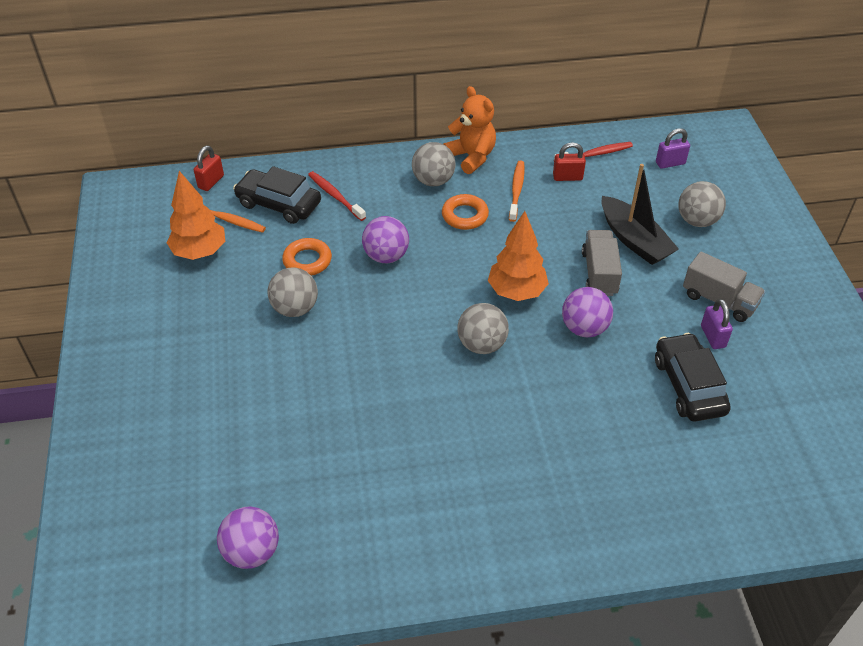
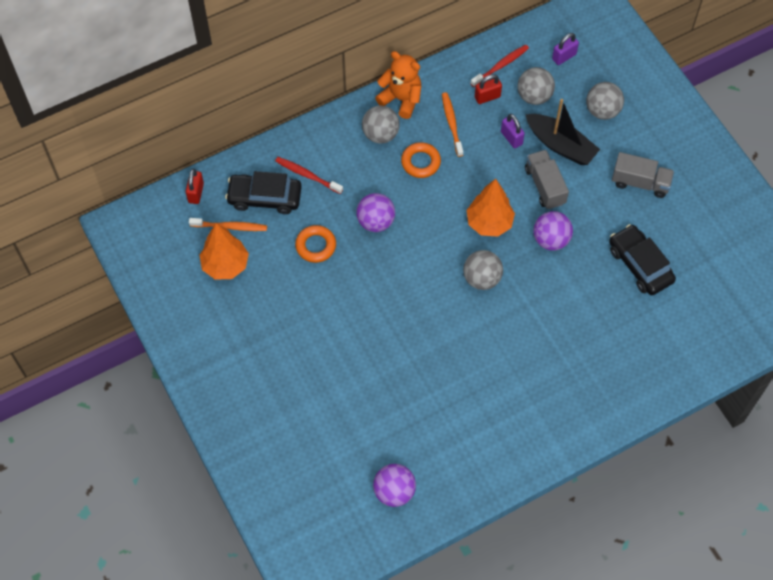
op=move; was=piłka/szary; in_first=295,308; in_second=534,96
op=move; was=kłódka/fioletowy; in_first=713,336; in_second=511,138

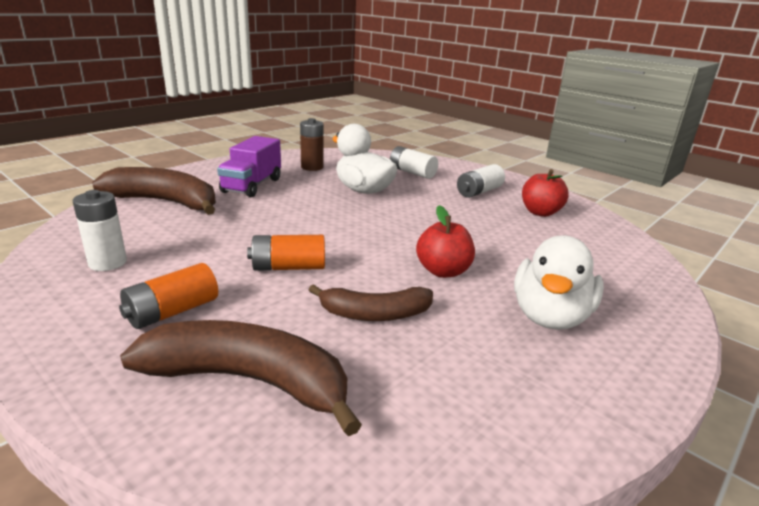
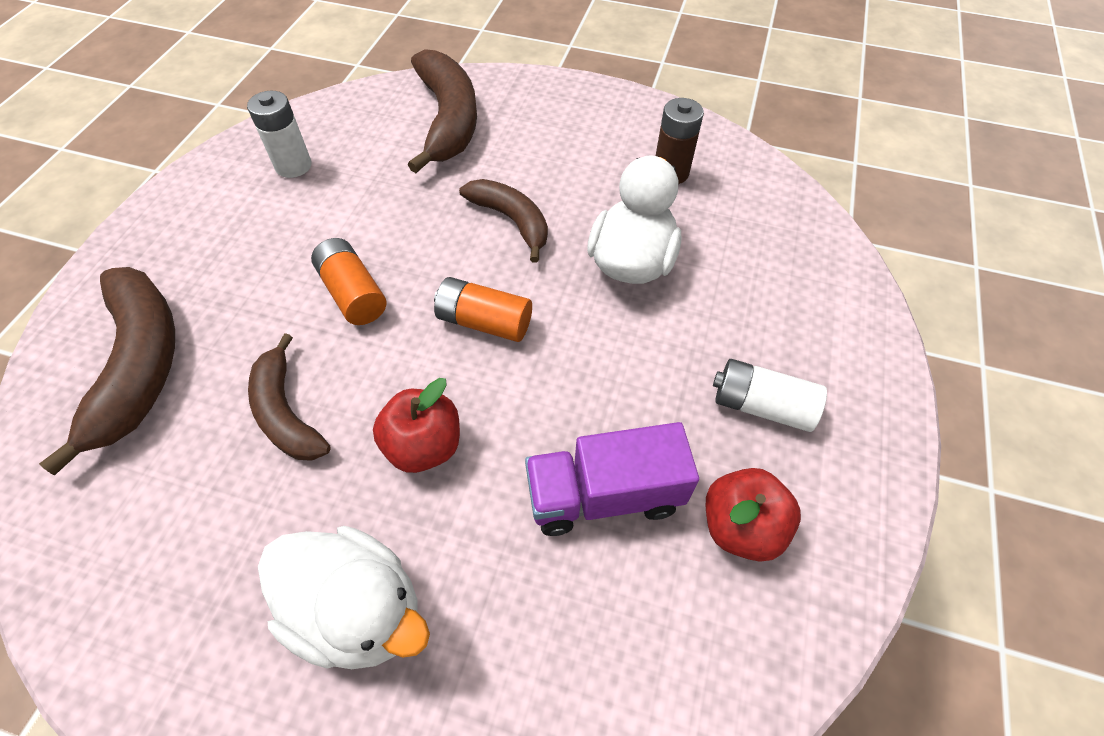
op=move; was=ciężarówka/fioletowy; in_first=252,185; in_second=604,495
op=delete; was=bateria/biały; in_first=412,172
op=rotate; was=kaczka/biały; in_first=550,317; in_second=358,610; clockwise=-150
op=move; was=bateria/pomarańczowy; in_first=172,312; in_second=484,322
op=insert; now=banan/brązowy; in_second=511,221

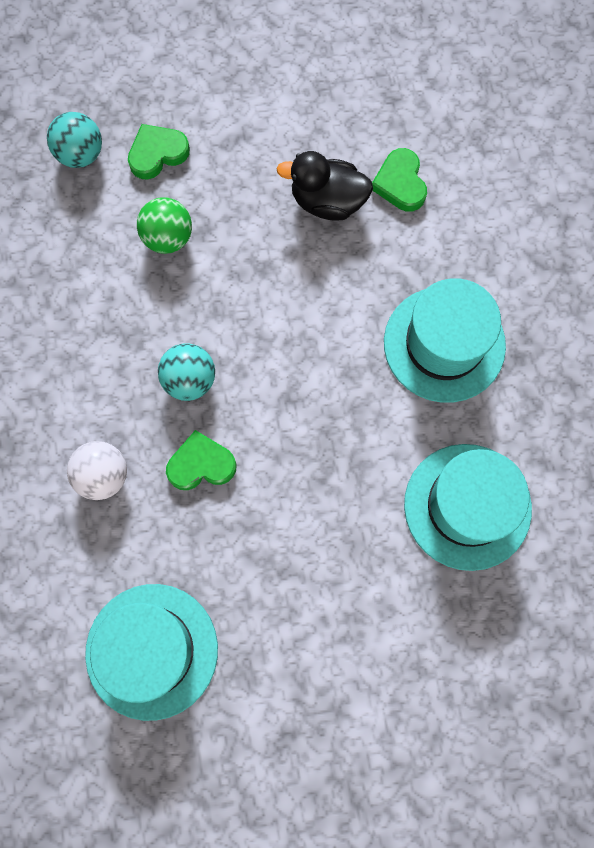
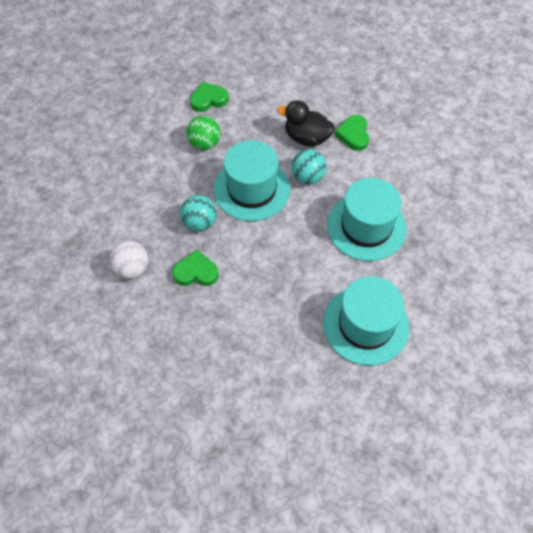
op=move; was=piłka/turkusowy; in_first=80,154; in_second=307,177
op=move; was=kapelusz/turkusowy; in_first=152,651; in_second=251,189

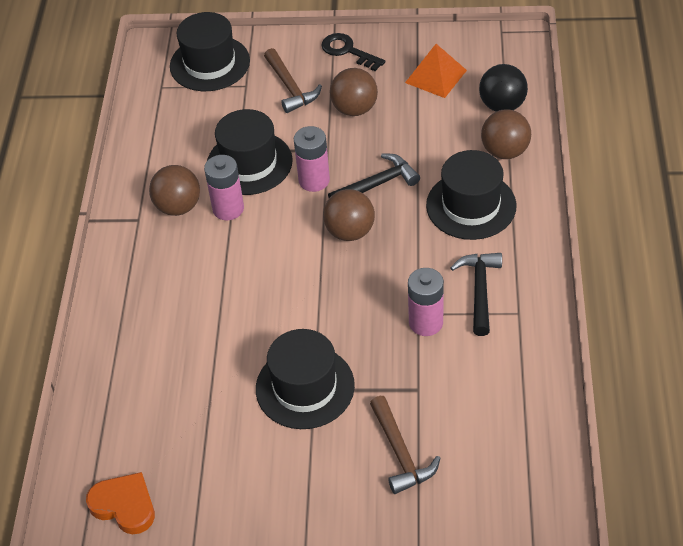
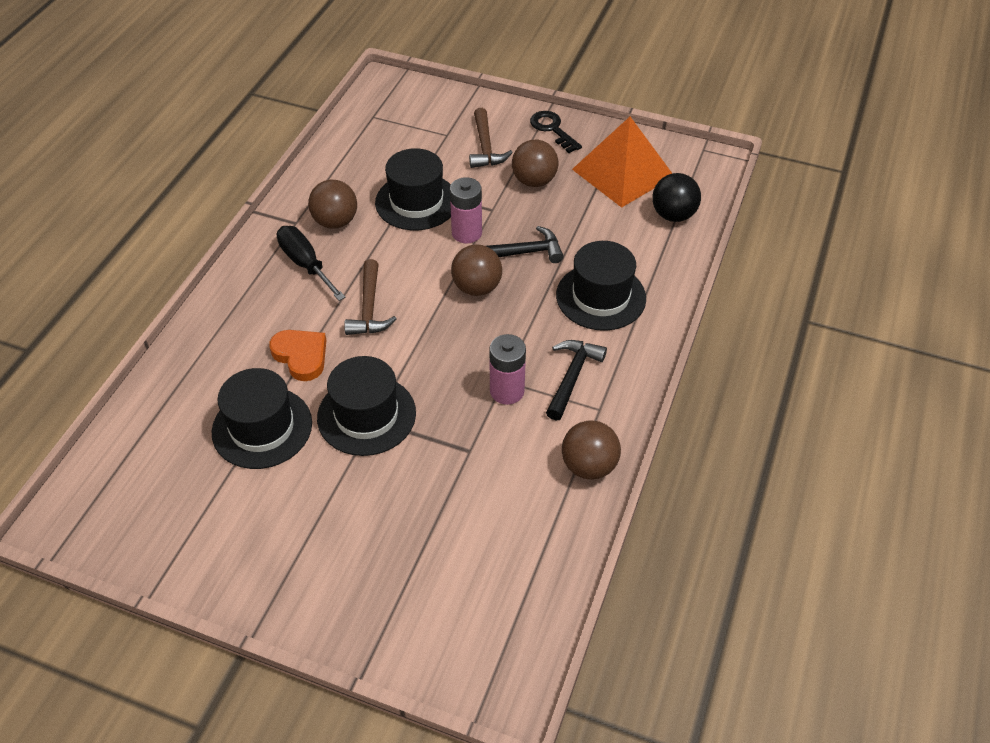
op=move; was=kapelusz/czarny; in_first=210,63; in_second=262,427
op=resize; was=piramida/pomarańczowy; in_first=435,76; in_second=623,172; ratio=1.62
op=move; was=piłka/brązowy; in_first=505,151; in_second=589,466
op=delete; was=bateria/różowy; in_first=228,209
op=move; was=młotek/brązowy; in_first=400,453; in_second=369,308
op=move; was=serce/pomarańczowy; in_first=124,505; in_second=301,356
op=insert; now=śrubokręt/czarny; in_second=306,264

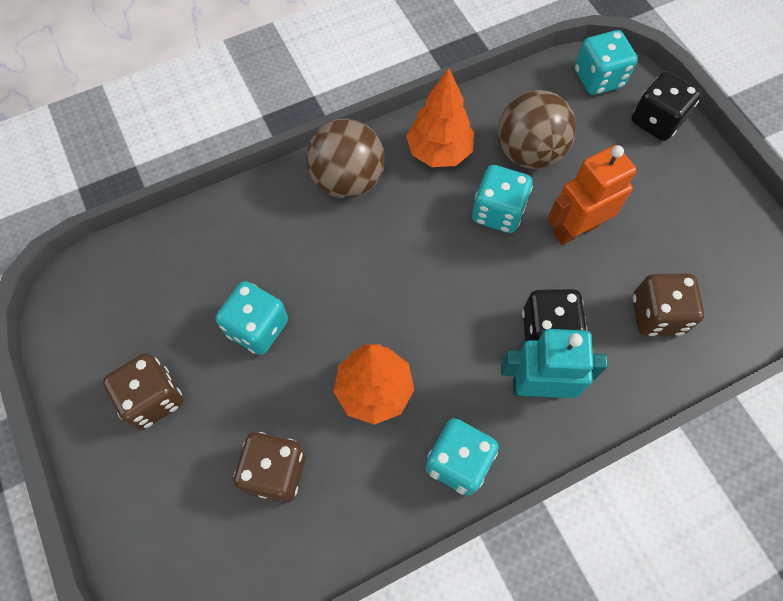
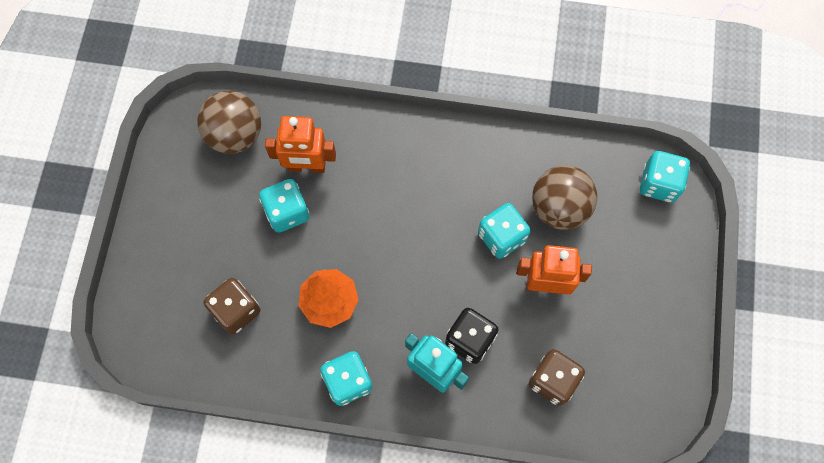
op=delete; was=drzewko/pomarańczowy; in_first=439,152
op=delete; was=kostka do gry/czarny; in_first=656,121
op=move; was=piłka/brązowy; in_first=347,180; in_second=235,135
op=delete; was=kostka do gry/brązowy; in_first=153,398
op=insert; now=robot/pomarańczowy; in_second=307,166

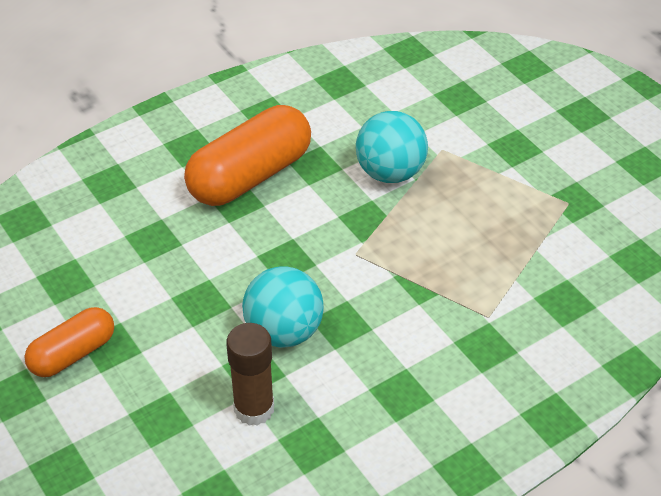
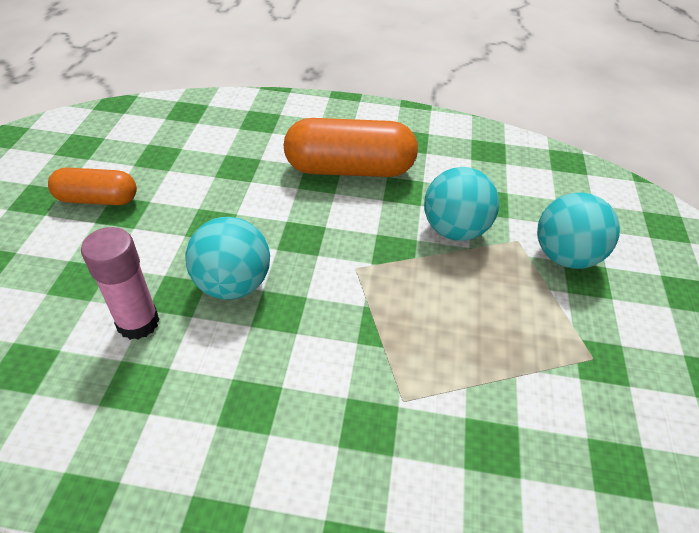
op=recolor; was=klej w sztyfcie/brązowy; now=klej w sztyfcie/różowy; in_first=254,408; in_second=138,323
op=insert; now=piłka/turkusowy; in_second=564,256

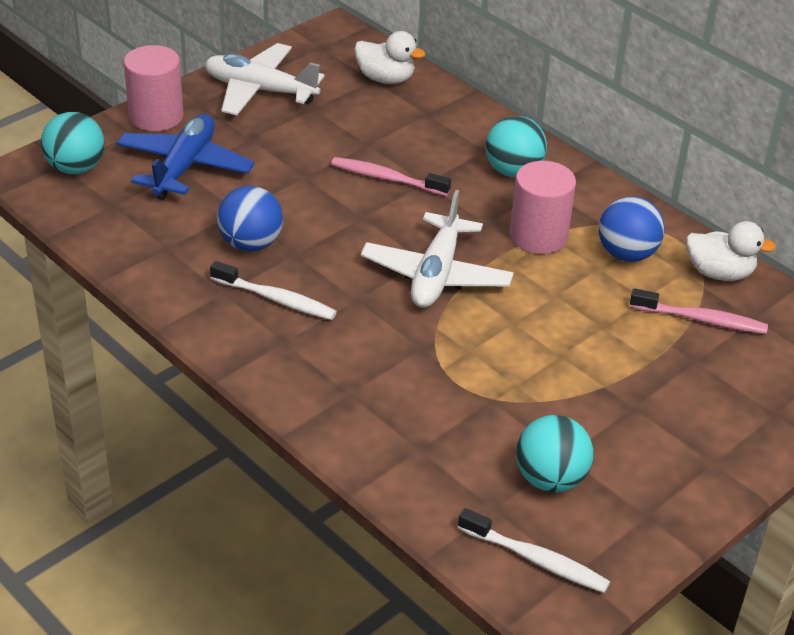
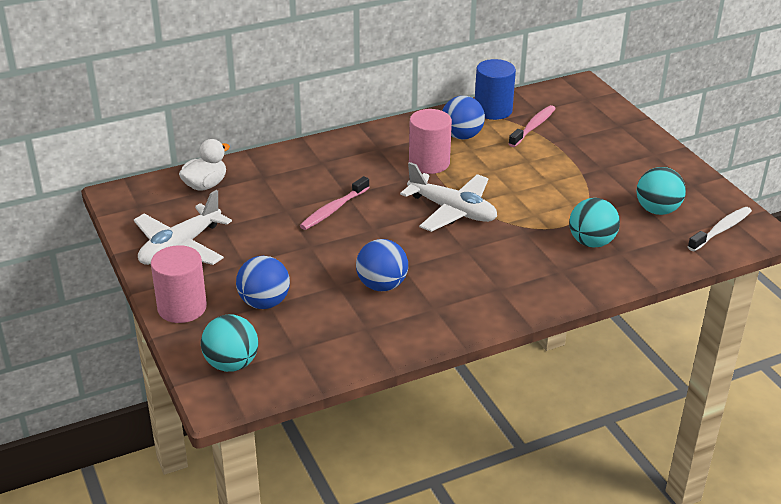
op=replace; was=samolot/niebieski; now=piłka/niebieski; in_first=185,167; in_second=264,303
op=move; was=piłka/turkusowy; in_first=513,171; in_second=591,242
op=replace; was=kaczka/biały; now=walec/niebieski; in_first=719,273; in_second=493,110
op=delete; was=szczoteczka do zębów/biały; in_first=276,299

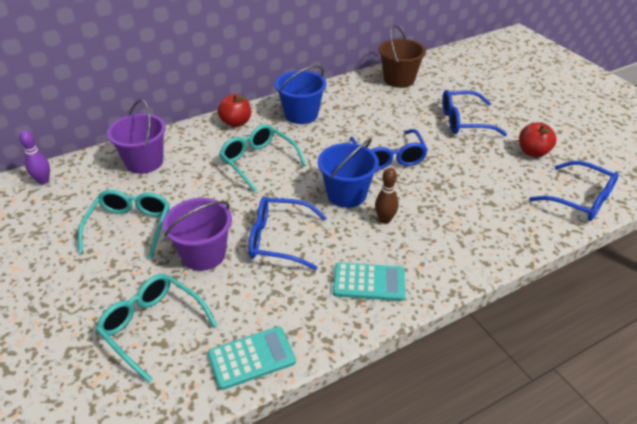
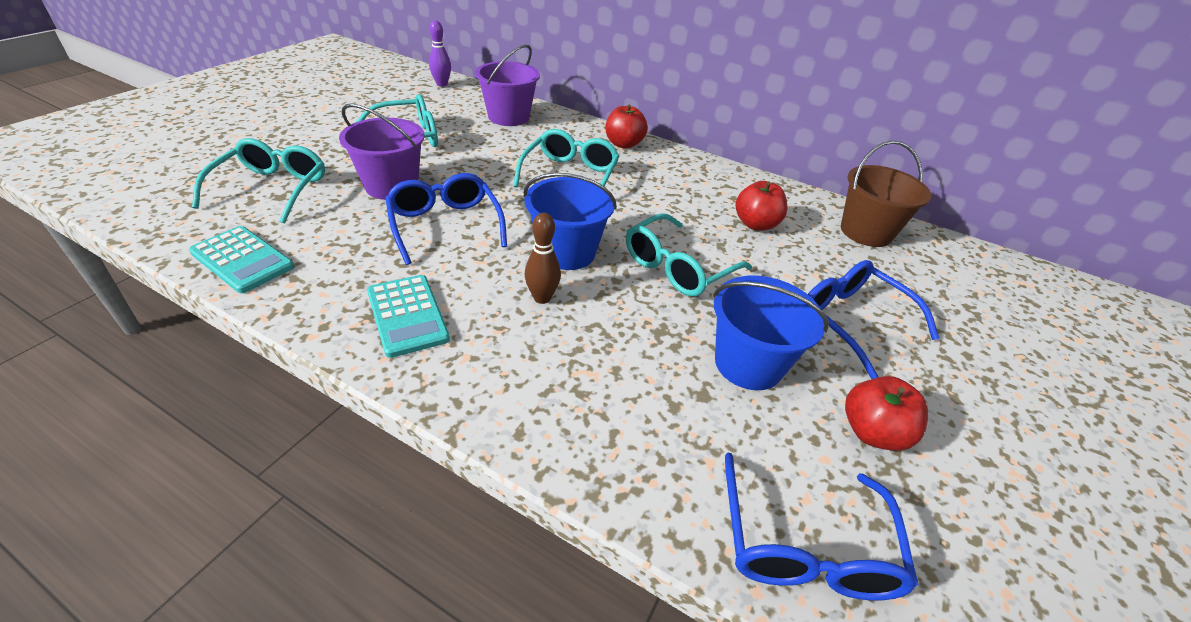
op=move; was=wiadro/niebieski; in_first=301,114; in_second=748,364
op=recolor; was=okulary/niebieski; now=okulary/turkusowy; in_first=388,157; in_second=678,267
op=insert; now=jabłko/czerwony; in_second=755,224

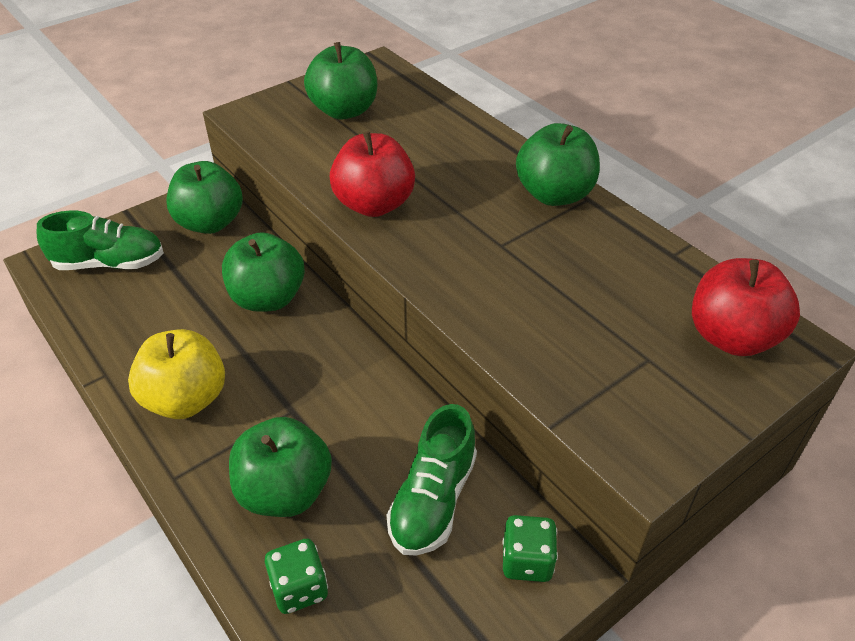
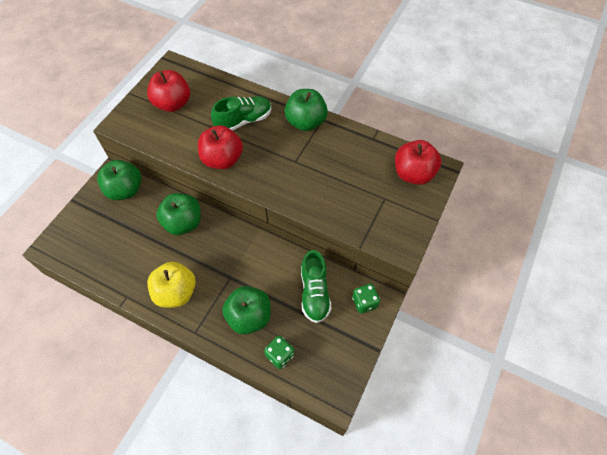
op=recolor; was=jabłko/zielony; now=jabłko/czerwony; in_first=344,111; in_second=173,104
op=move; was=but/zielony; in_first=109,263; in_second=243,121

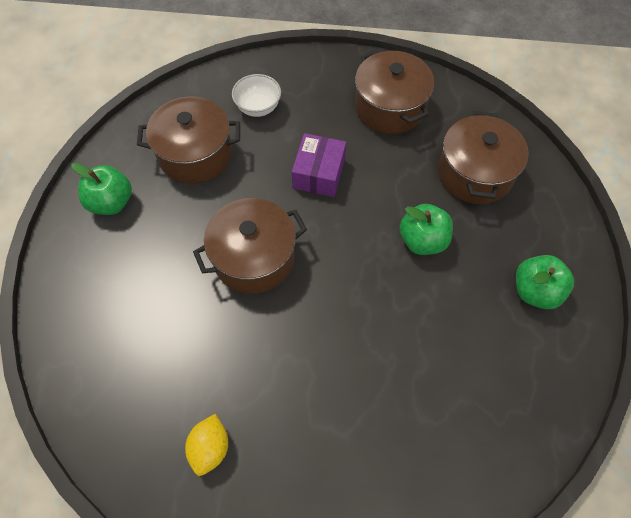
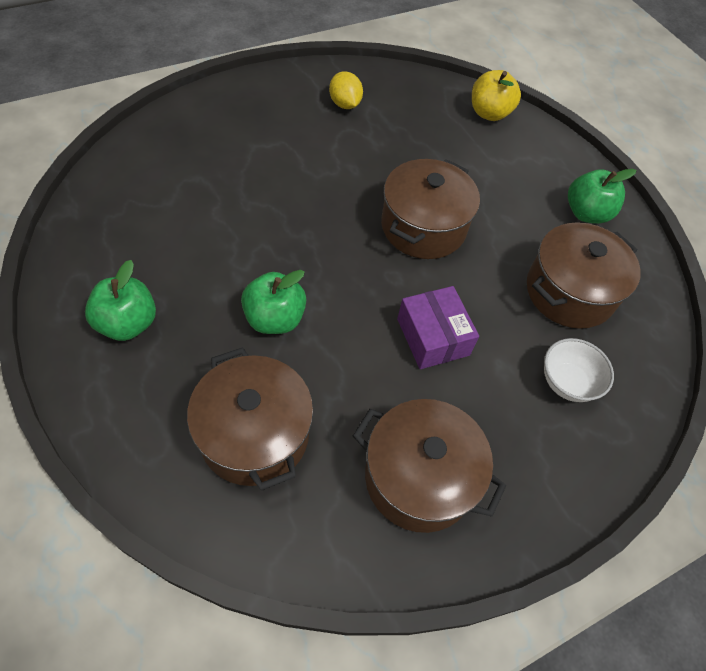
op=insert; now=jabłko/żółty; in_second=489,113

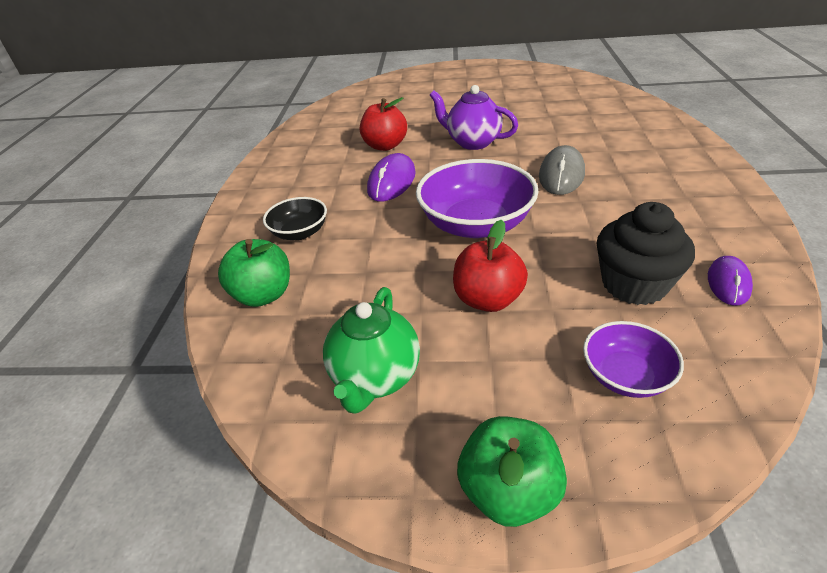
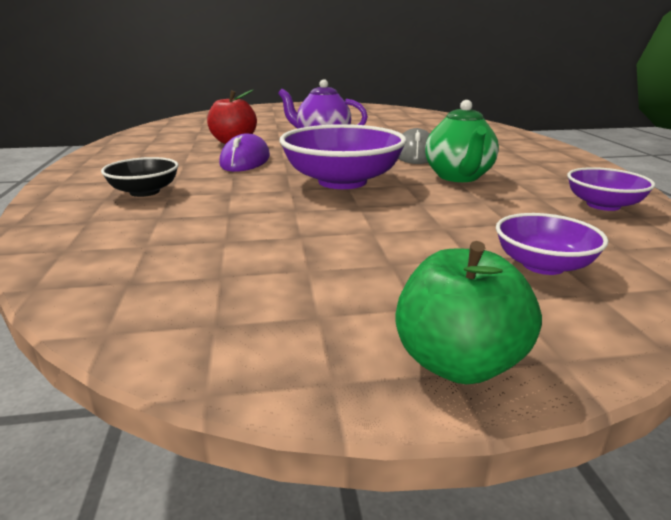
op=delete; was=muffinka/czarny; in_first=634,284
op=delete; was=jabłko/czerwony; in_first=488,299
op=delete; was=jabłko/zielony; in_first=263,295
op=replace; was=myszka/fioletowy; now=miska/fioletowy; in_first=728,283; in_second=603,205
op=move; was=imbryk/zielony; in_first=375,377; in_second=458,177

